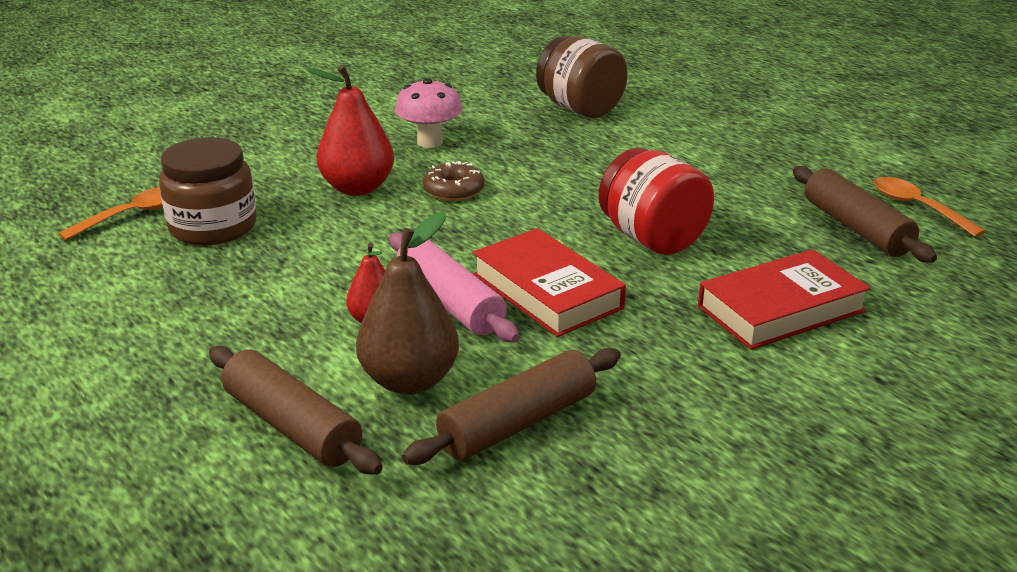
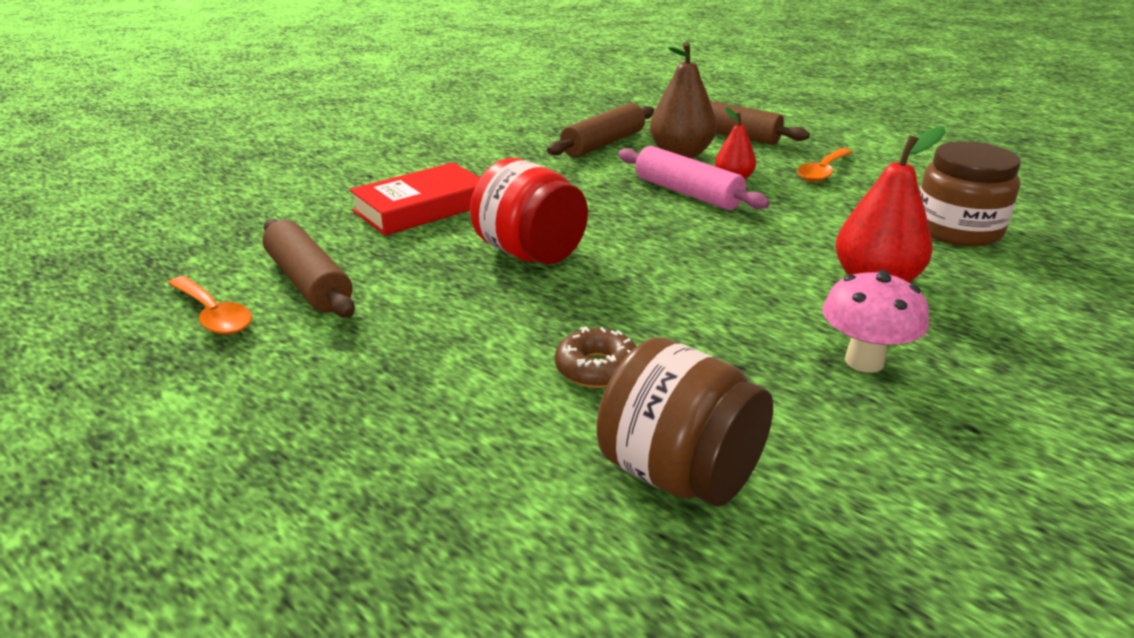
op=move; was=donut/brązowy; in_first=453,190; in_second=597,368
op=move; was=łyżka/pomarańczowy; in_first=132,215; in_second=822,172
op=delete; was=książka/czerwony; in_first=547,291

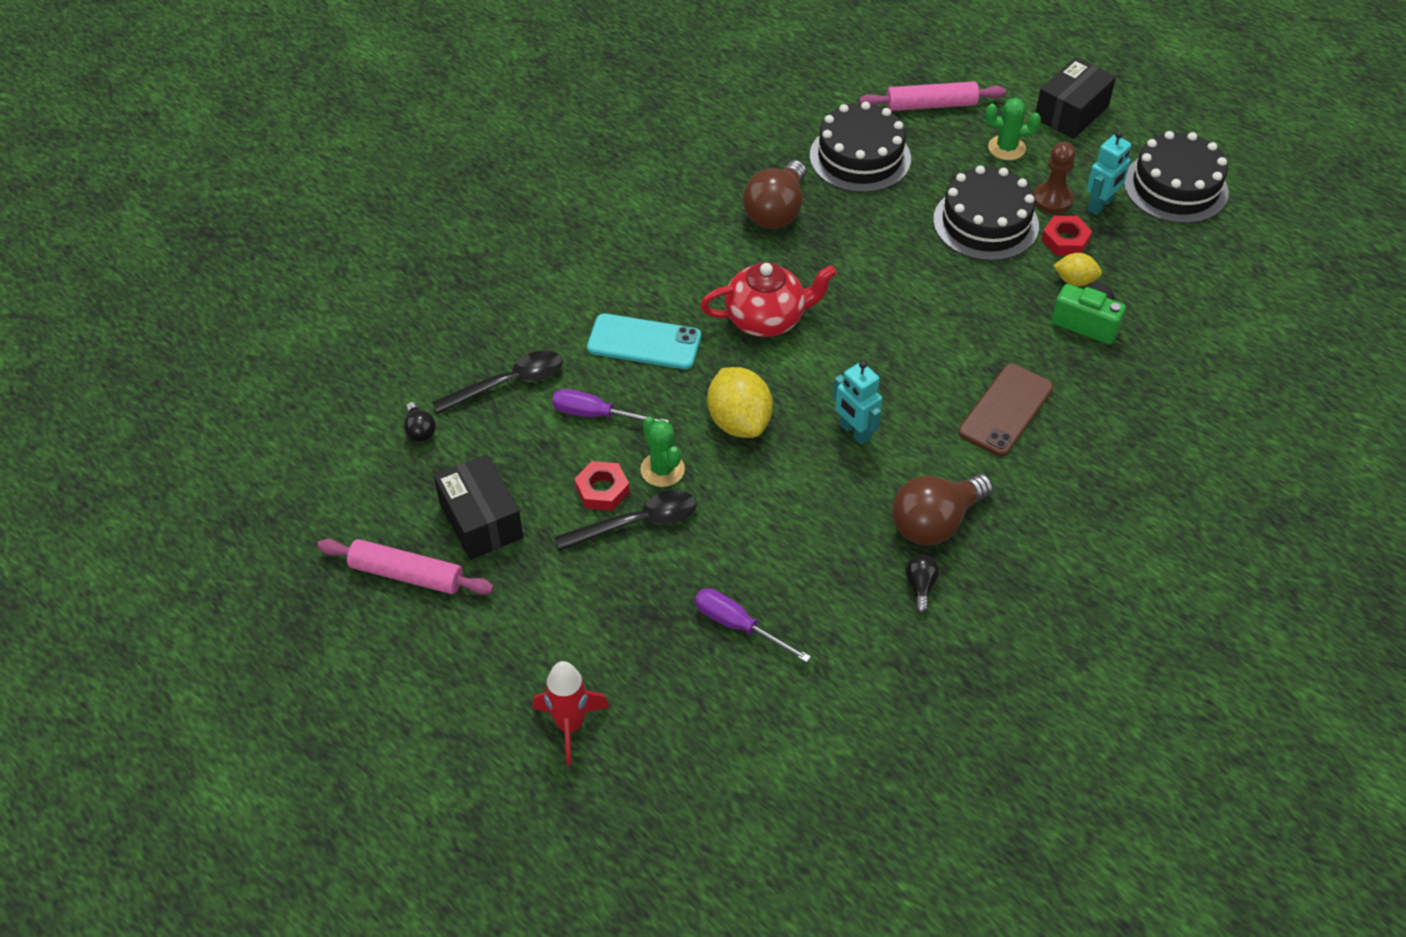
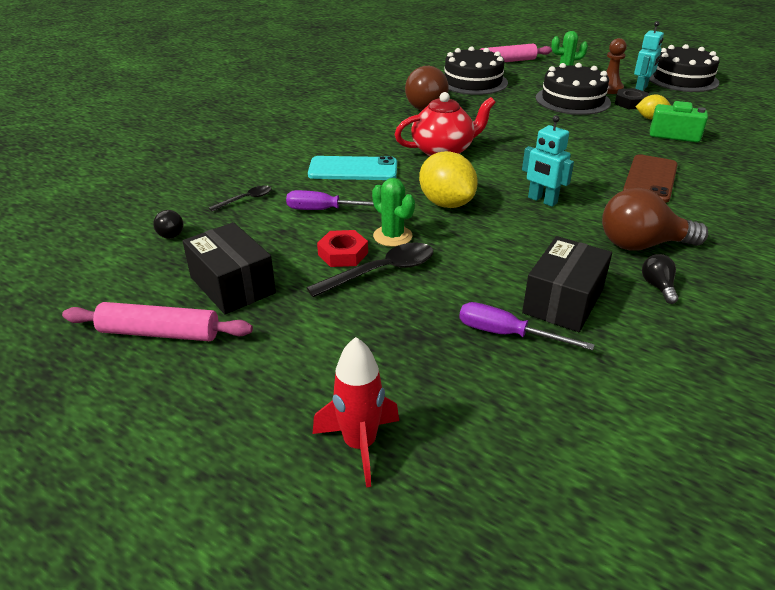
op=move; was=pudełko/czarny; in_first=1071,112; in_second=563,301
op=recolor; was=nakrętka/czerwony; now=nakrętka/czarny; in_first=1065,240; in_second=630,103
op=resize; was=łyżka/czarny; in_first=508,383; in_second=246,199; ratio=0.58
op=rotate; was=żarówka/brązowy; in_first=935,523; in_second=641,245; clockwise=45

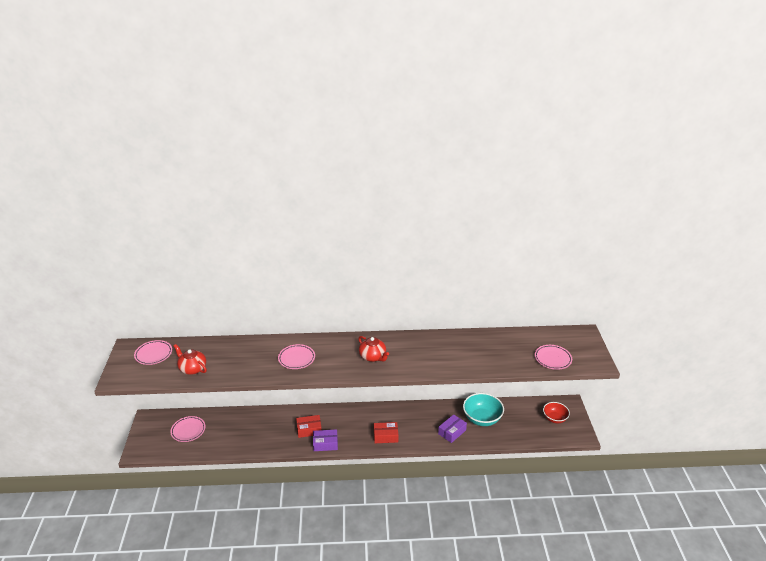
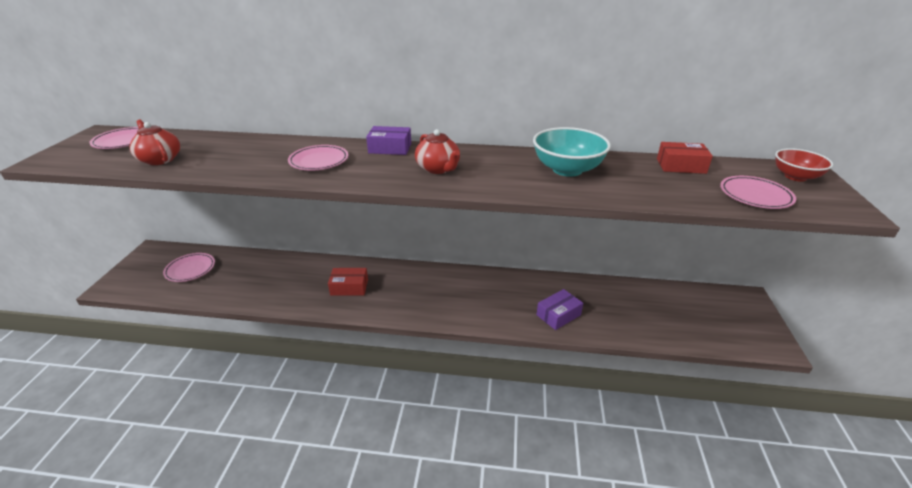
op=move; was=miska/turkusowy; in_first=482,419; in_second=567,169
op=move; was=miska/czerwony; in_first=554,418; in_second=795,177
op=move; was=pudełko/czerwony; in_first=385,436; in_second=681,166
op=move; was=pudełko/fioletowy; in_first=325,444; in_second=390,148

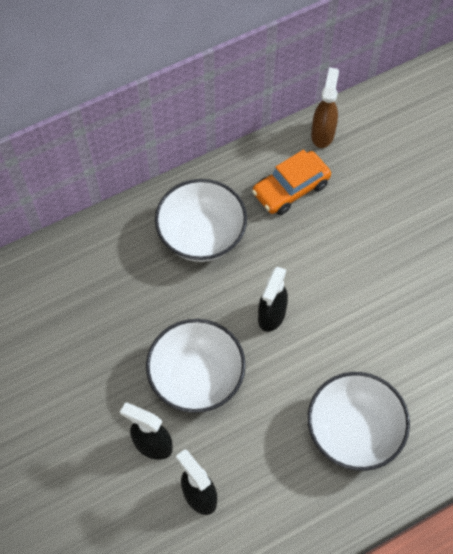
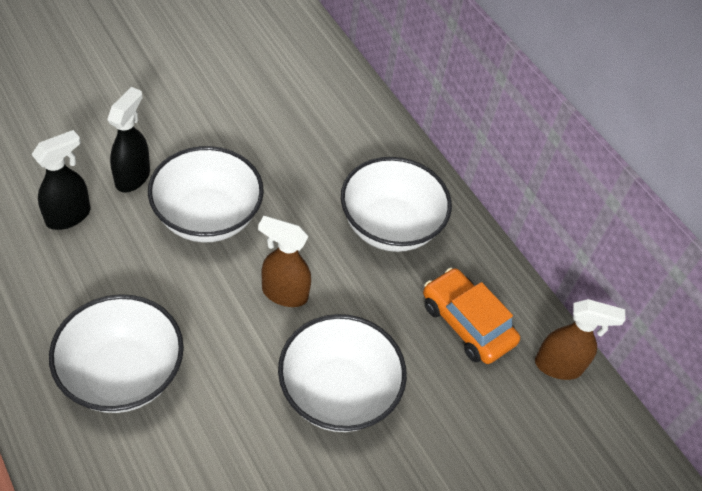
op=recolor; was=spryskiwacz/czarny; now=spryskiwacz/brązowy; in_first=271,316; in_second=284,293
op=insert; now=miska/biały; in_second=338,393

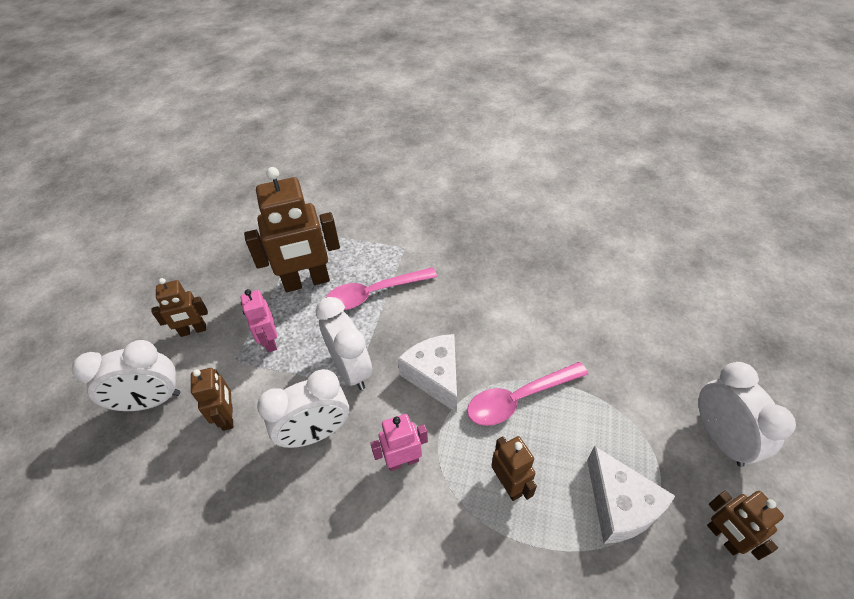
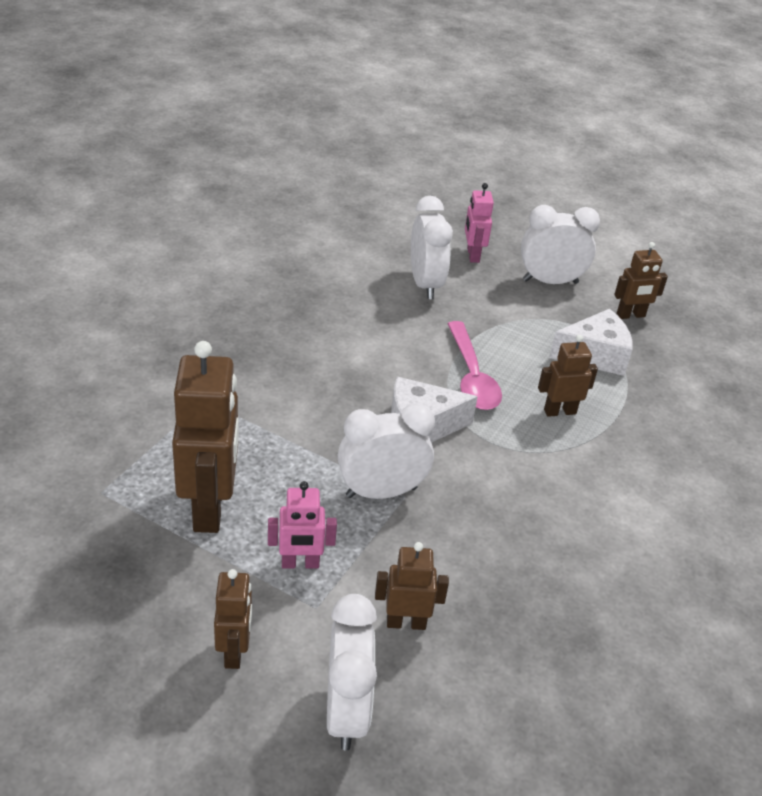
op=delete; was=łyżka/różowy; in_first=374,293
op=move; was=budzik/biały; in_first=316,433; in_second=425,284
op=move; was=robot/różowy; in_first=403,461; in_second=472,255

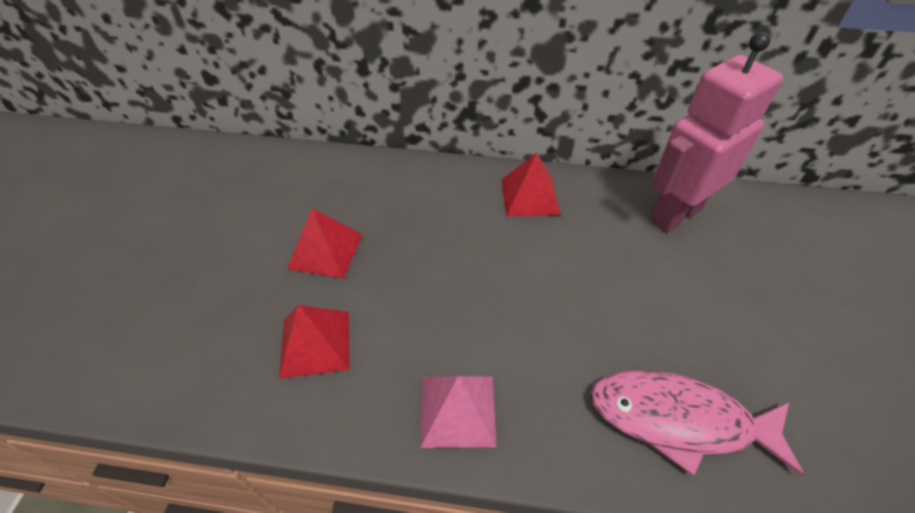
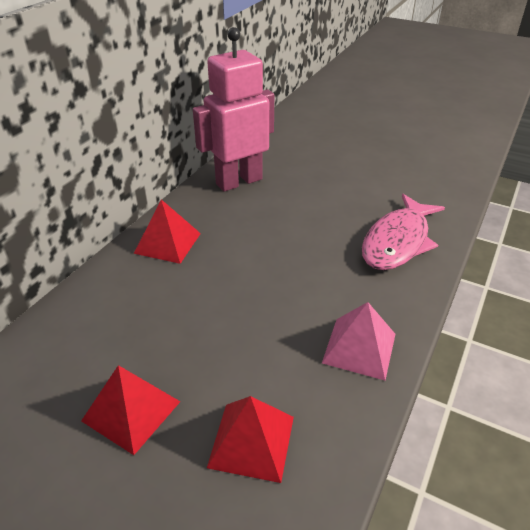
op=rotate; was=robot/różowy; in_first=675,214; in_second=239,181; clockwise=75

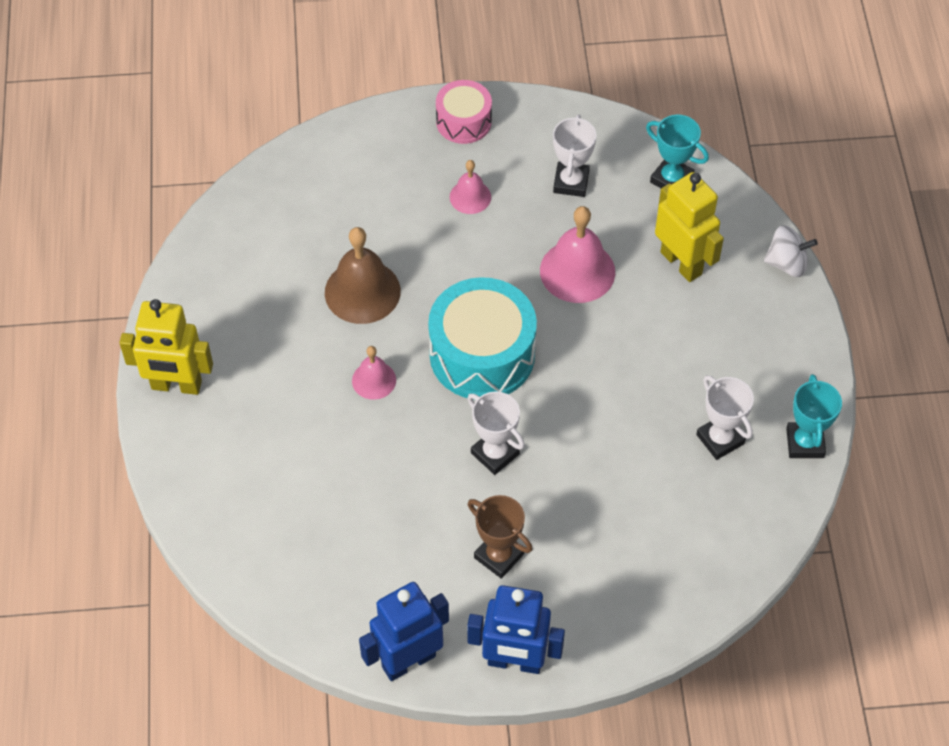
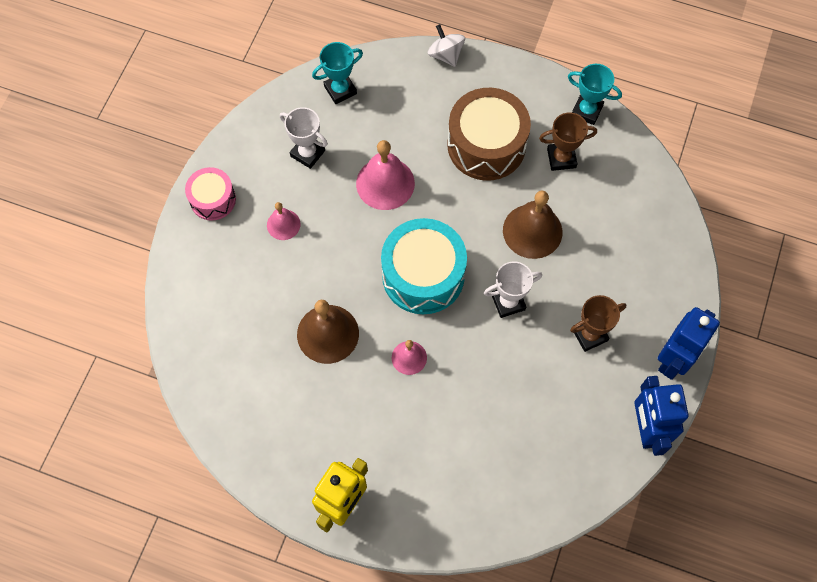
op=delete; was=robot/żółty; in_first=681,263
op=rotate; was=bączek/biały; in_first=787,263; in_second=445,55; clockwise=-60
op=recolor; was=puchar/biały; now=puchar/brązowy; in_first=720,439; in_second=561,158
op=insert; now=bęben/brązowy; in_second=486,145
op=insert; now=dzwonek/brązowy; in_second=532,231

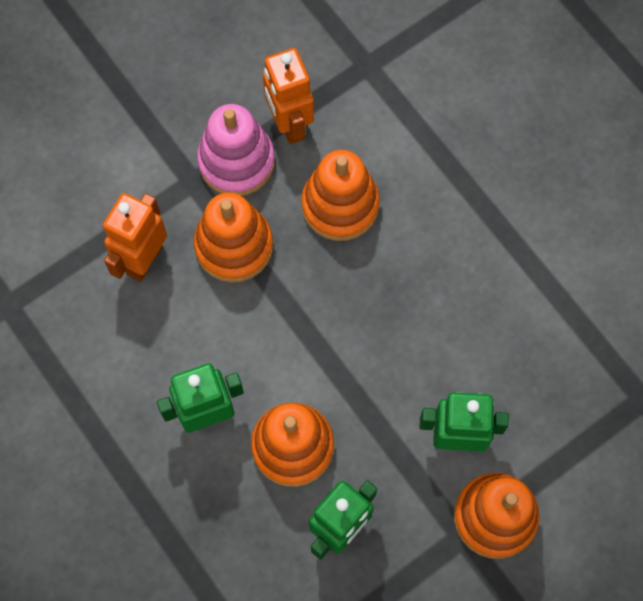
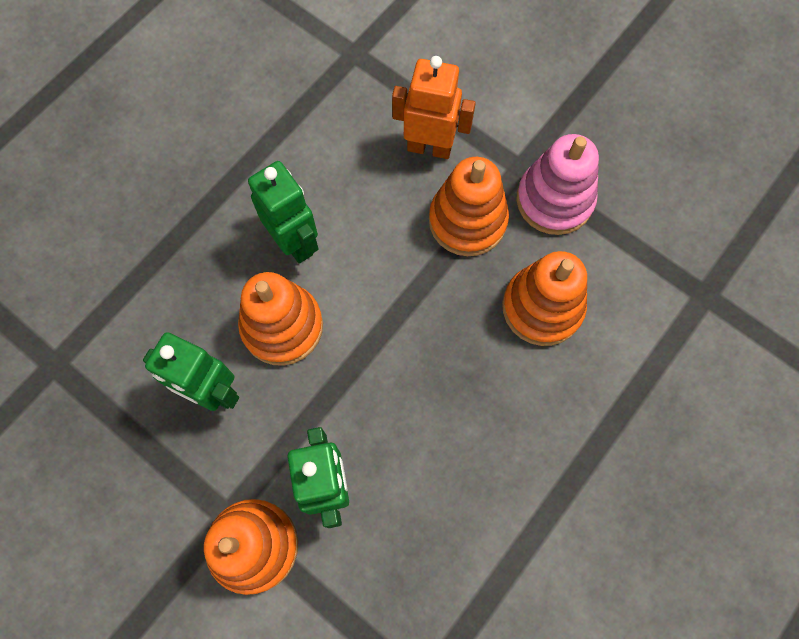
op=delete; was=robot/pomarańczowy; in_first=289,124

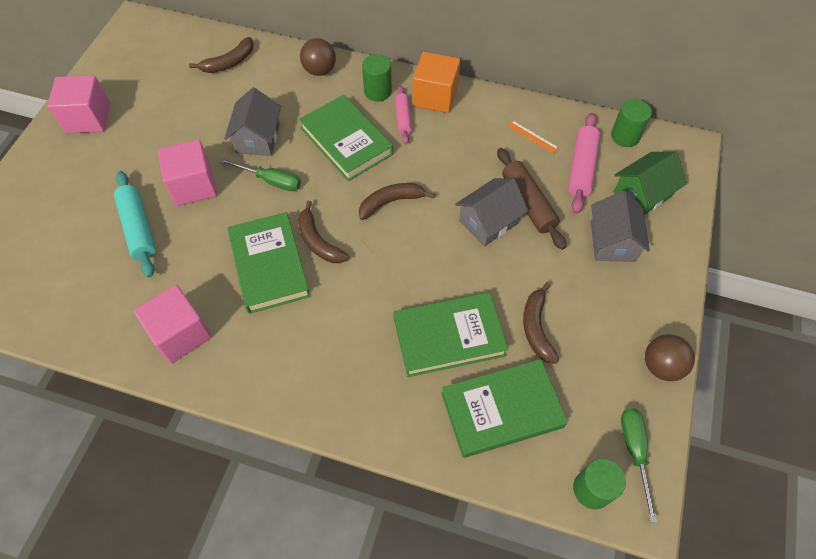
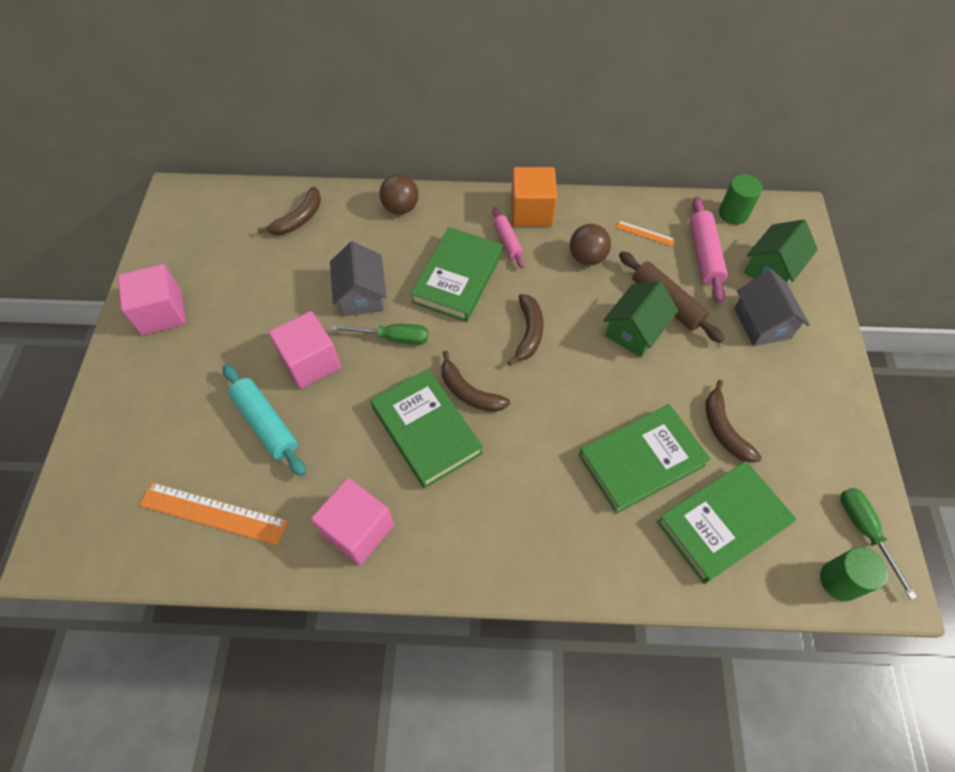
op=delete; was=walec/zielony; in_first=378,91
op=rotate; was=książka/zielony; in_first=346,141; in_second=457,278; clockwise=75
op=recolor; was=domek/szary; now=domek/zielony; in_first=488,222; in_second=635,330
op=rotate; was=banan/brązowy; in_first=391,202; in_second=528,332; clockwise=135
op=move; was=piłka/brązowy; in_first=661,366; in_second=587,258
op=insert; now=linijka/pomarańczowy; in_second=213,513

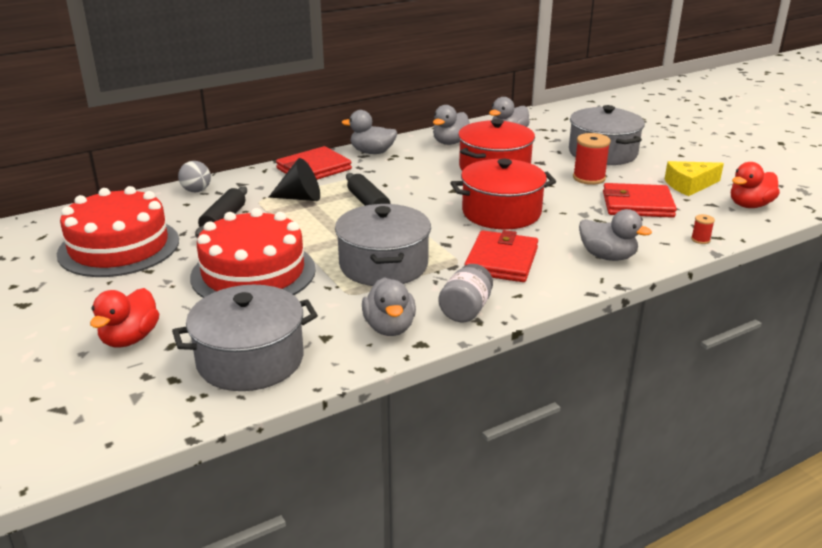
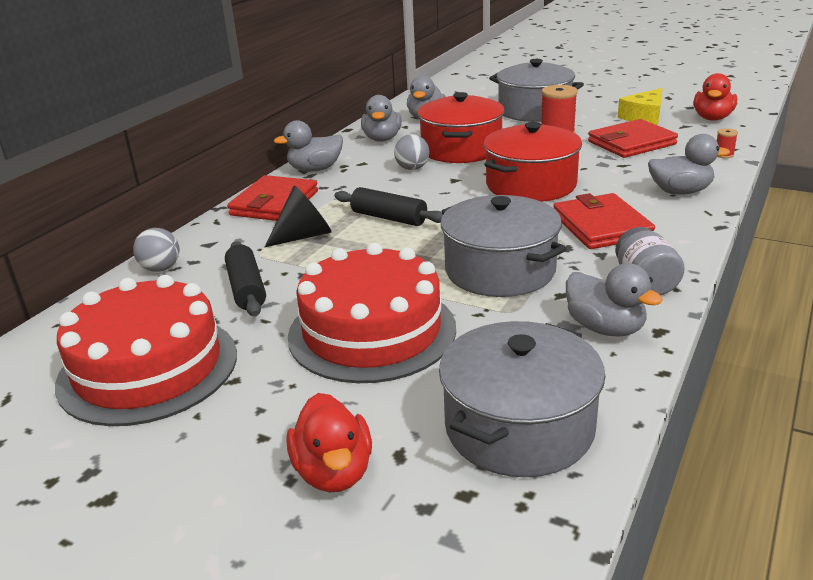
op=insert; now=piłka/szary; in_second=412,168

